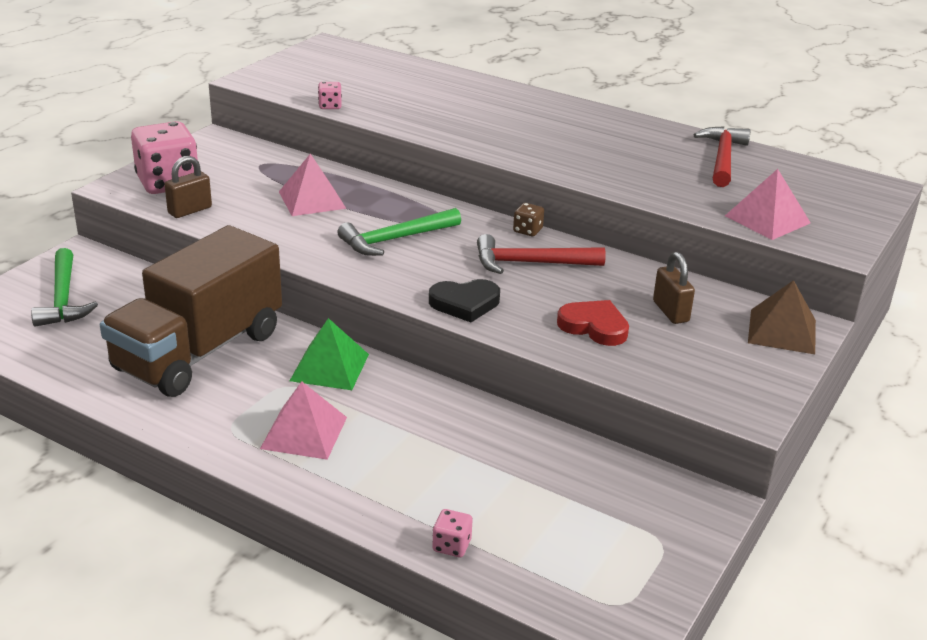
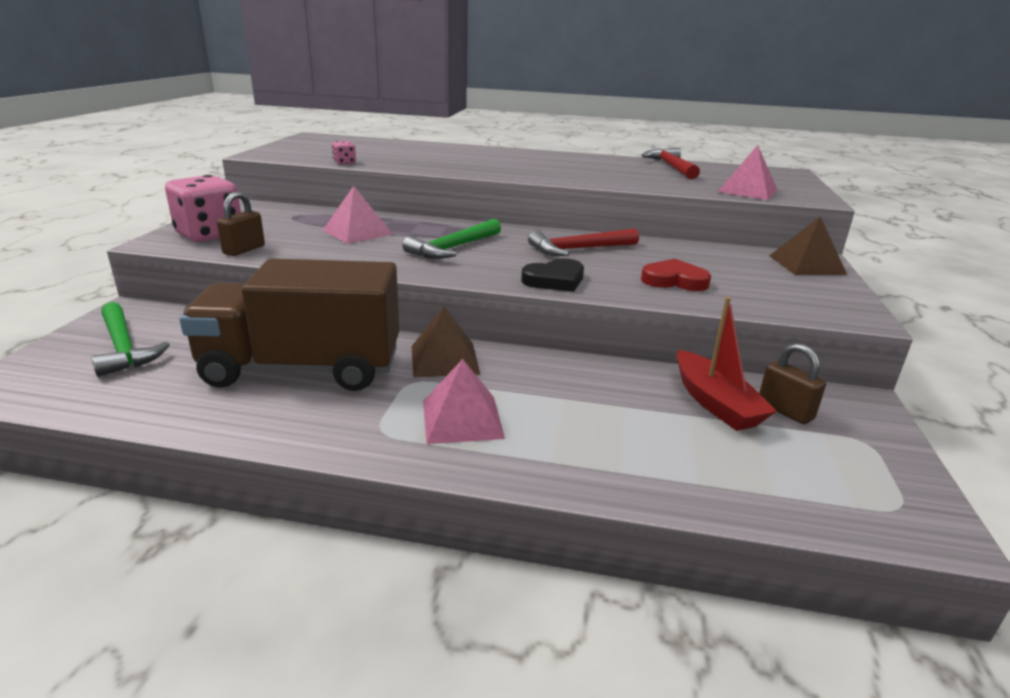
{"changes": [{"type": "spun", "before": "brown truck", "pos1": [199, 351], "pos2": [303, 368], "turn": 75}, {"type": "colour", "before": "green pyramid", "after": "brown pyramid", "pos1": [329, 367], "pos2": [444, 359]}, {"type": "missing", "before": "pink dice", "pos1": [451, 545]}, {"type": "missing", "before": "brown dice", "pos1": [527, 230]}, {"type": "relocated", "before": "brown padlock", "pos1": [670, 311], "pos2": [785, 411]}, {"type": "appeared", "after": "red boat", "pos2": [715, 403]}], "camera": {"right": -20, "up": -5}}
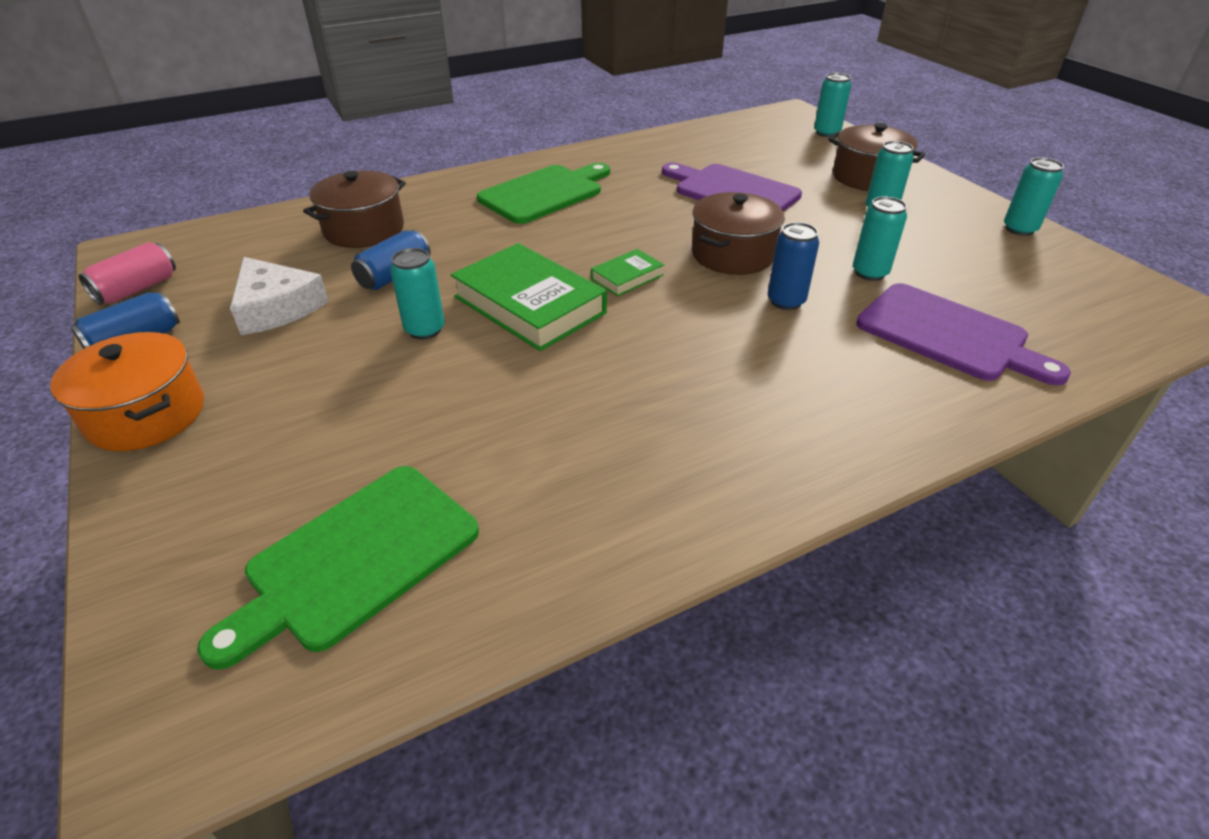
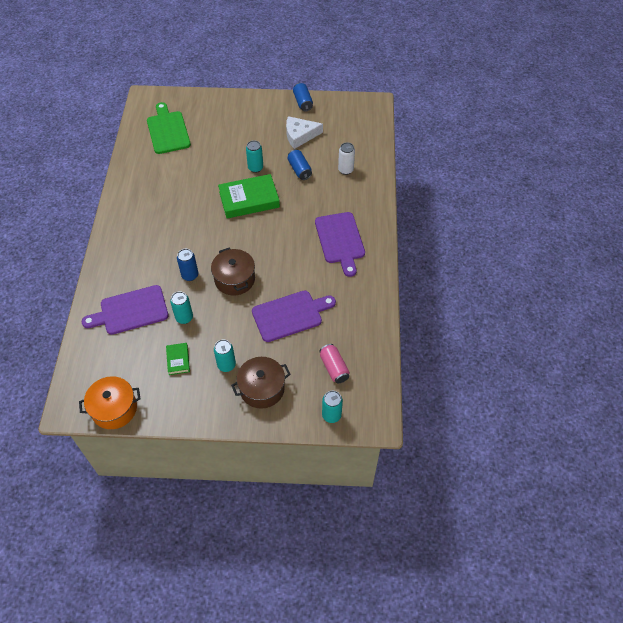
{"changes": [{"type": "relocated", "before": "orange pot", "pos1": [146, 415], "pos2": [114, 409]}, {"type": "relocated", "before": "pink can", "pos1": [137, 289], "pos2": [334, 368]}, {"type": "exchanged", "before": "brown pot", "after": "white can", "pos1": [364, 230], "pos2": [345, 170]}, {"type": "colour", "before": "green cutting board", "after": "purple cutting board", "pos1": [544, 193], "pos2": [340, 240]}, {"type": "relocated", "before": "green book", "pos1": [627, 277], "pos2": [178, 360]}, {"type": "missing", "before": "turquoise can", "pos1": [1019, 229]}], "camera": {"right": 120, "up": 15}}
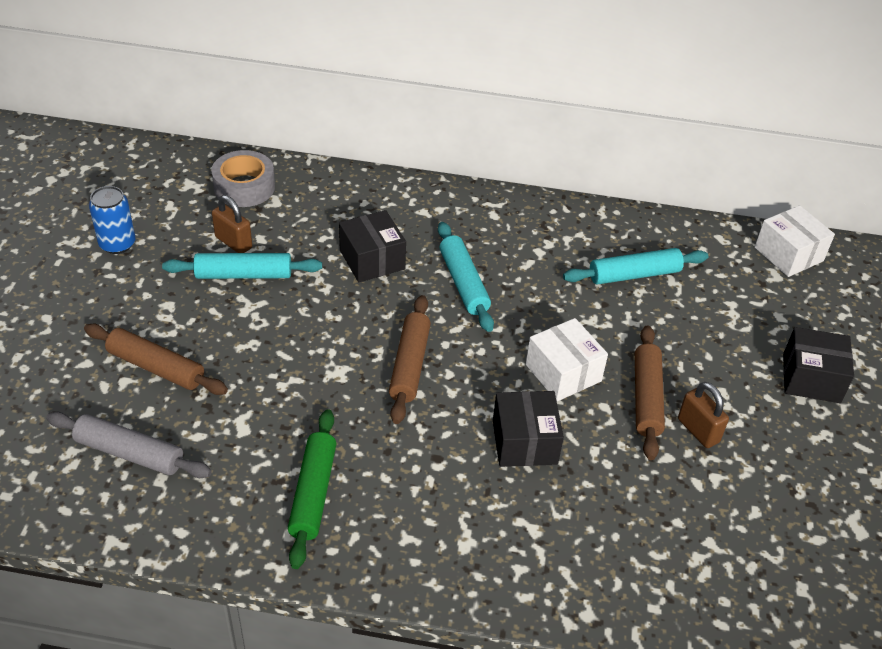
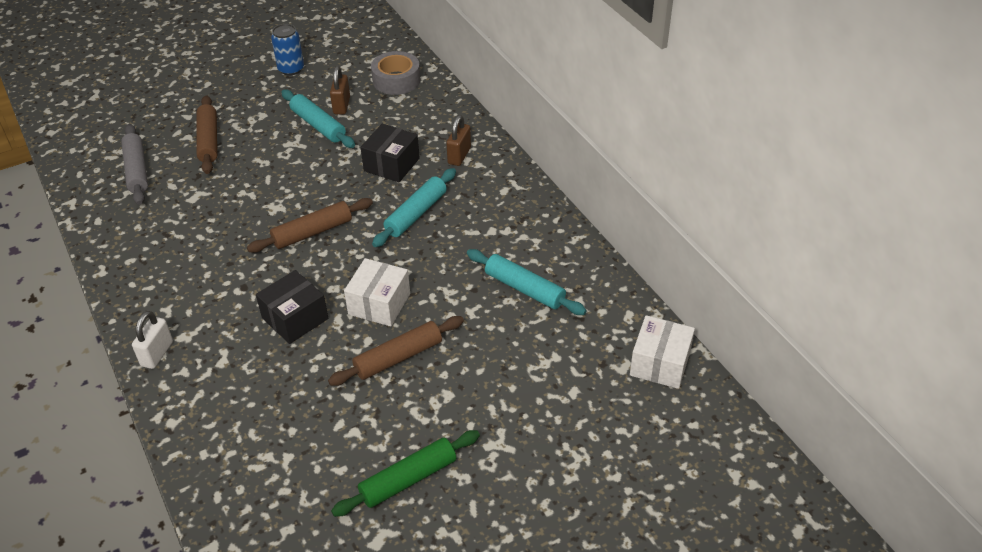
{"changes": [{"type": "relocated", "before": "green rolling pin", "pos1": [313, 493], "pos2": [408, 479]}, {"type": "relocated", "before": "brown padlock", "pos1": [698, 430], "pos2": [459, 156]}, {"type": "missing", "before": "black box", "pos1": [811, 378]}, {"type": "appeared", "after": "white padlock", "pos2": [157, 354]}], "camera": {"right": 55, "up": 0}}
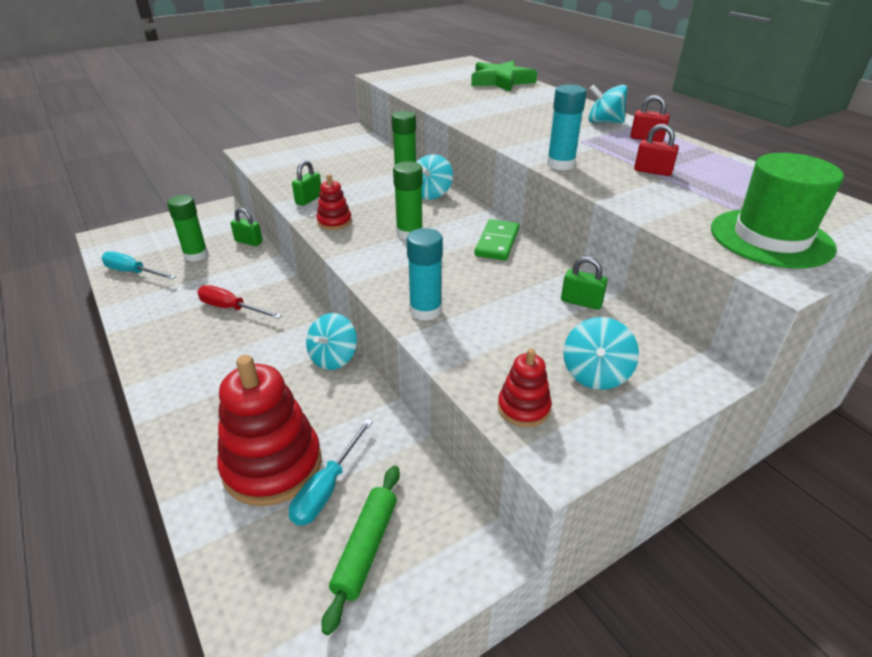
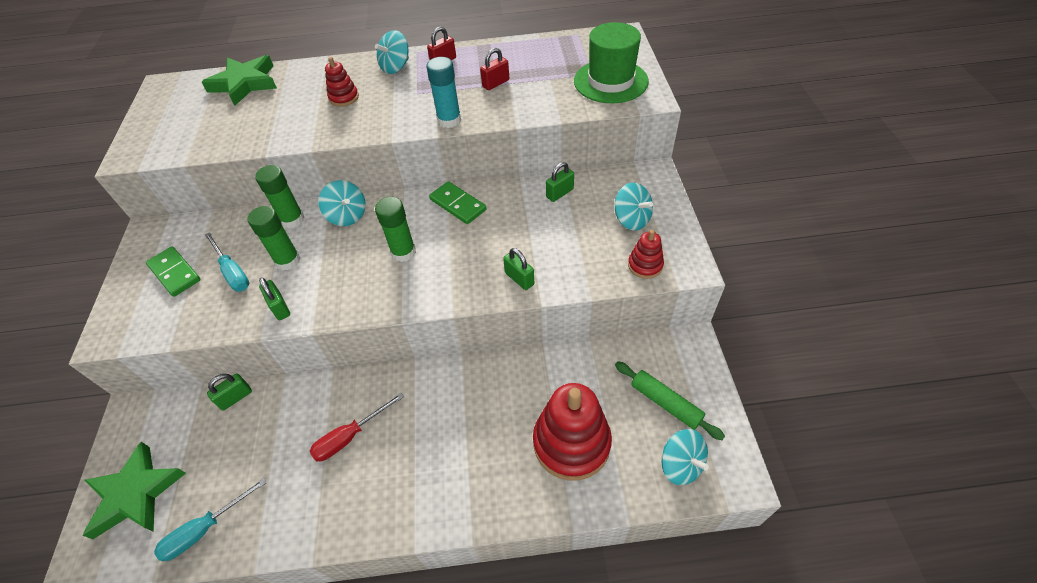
{"changes": [{"type": "relocated", "before": "green glue stick", "pos1": [196, 255], "pos2": [288, 260]}, {"type": "relocated", "before": "turquoise screwdriver", "pos1": [327, 488], "pos2": [232, 272]}, {"type": "relocated", "before": "turquoise spinning top", "pos1": [333, 358], "pos2": [680, 464]}, {"type": "relocated", "before": "red stacking toy", "pos1": [334, 222], "pos2": [344, 98]}, {"type": "exchanged", "before": "turquoise glue stick", "after": "green padlock", "pos1": [425, 311], "pos2": [519, 279]}, {"type": "appeared", "after": "green star", "pos2": [135, 494]}, {"type": "appeared", "after": "green domino", "pos2": [174, 273]}], "camera": {"right": -60, "up": 15}}
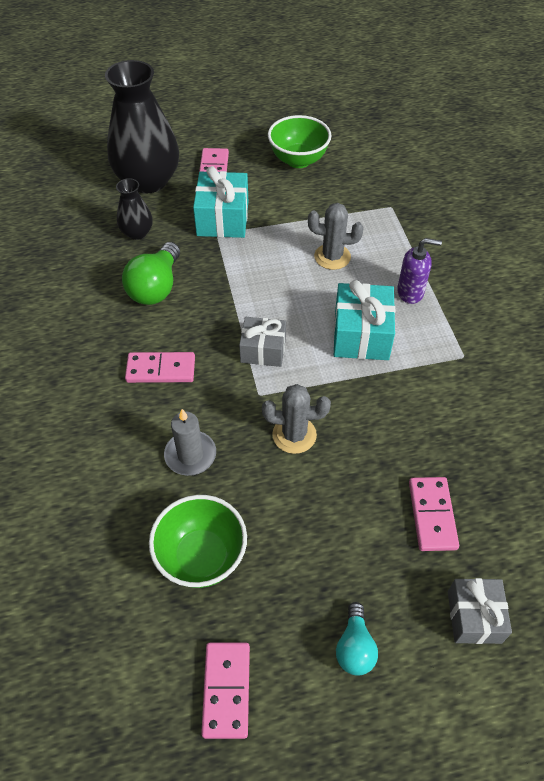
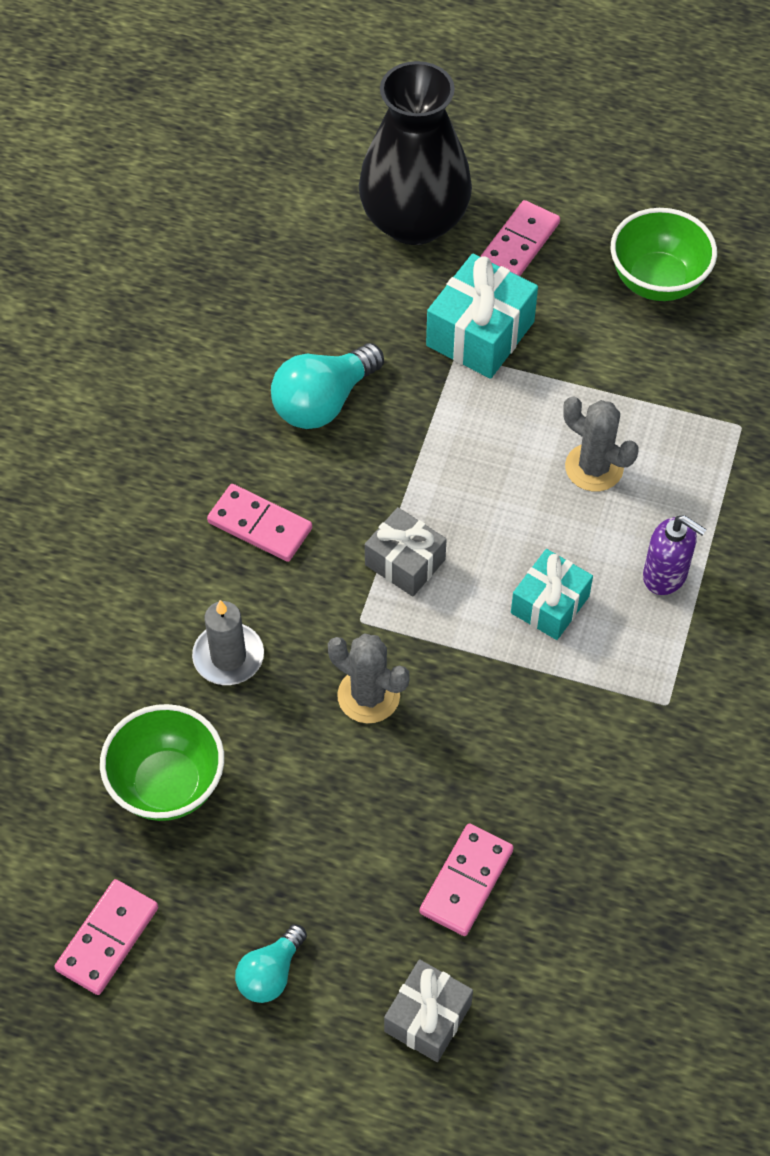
{"changes": [{"type": "missing", "before": "black vase", "pos1": [137, 233]}, {"type": "colour", "before": "green light bulb", "after": "turquoise light bulb", "pos1": [156, 287], "pos2": [323, 402]}, {"type": "size", "before": "turquoise gift", "pos1": [361, 335], "pos2": [550, 604], "scale": 0.67}], "camera": {"right": 30, "up": 5}}
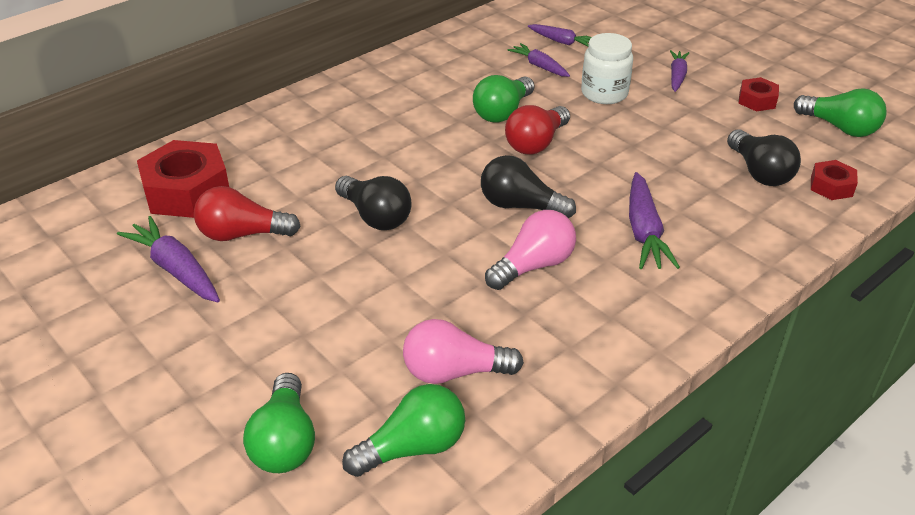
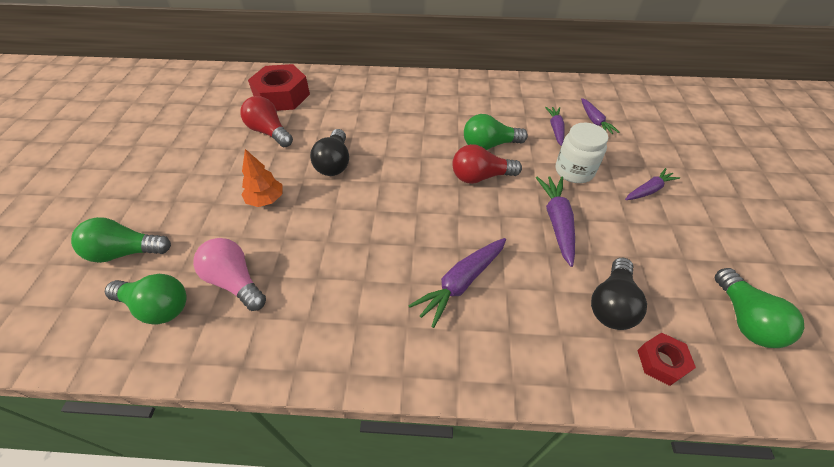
{"changes": [{"type": "relocated", "before": "purple carrot", "pos1": [175, 269], "pos2": [557, 222]}, {"type": "spun", "before": "green light bulb", "pos1": [285, 441], "pos2": [126, 252], "turn": 45}, {"type": "missing", "before": "black light bulb", "pos1": [520, 206]}, {"type": "missing", "before": "pink light bulb", "pos1": [533, 266]}, {"type": "missing", "before": "red nut", "pos1": [757, 100]}, {"type": "appeared", "after": "orange tree", "pos2": [266, 200]}], "camera": {"right": 45, "up": 10}}
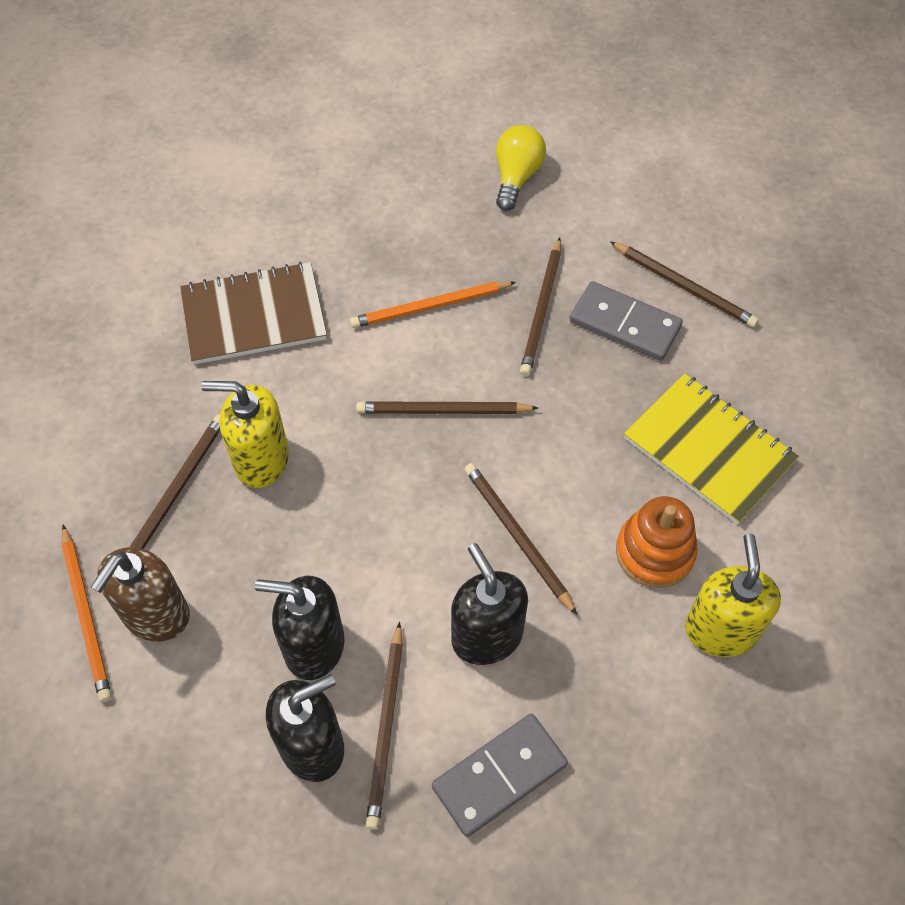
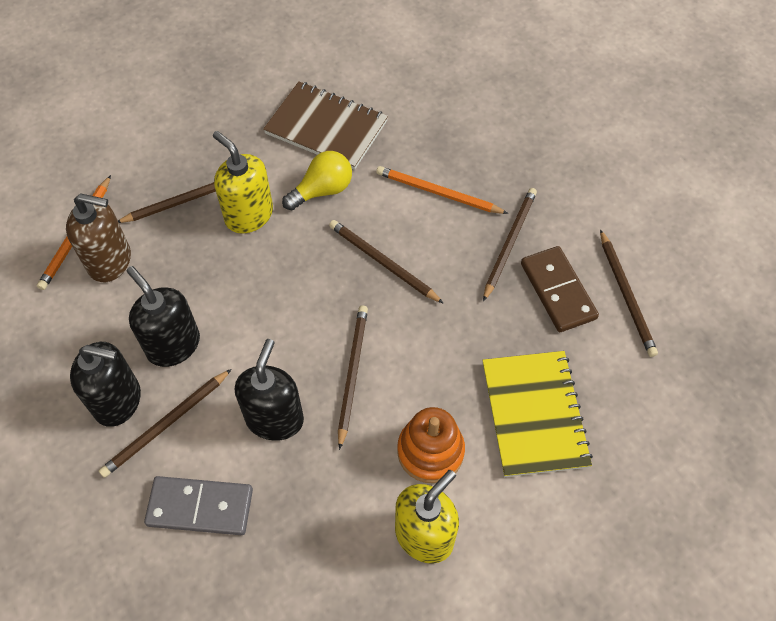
{"changes": [{"type": "spun", "before": "brown soap dispenser", "pos1": [155, 614], "pos2": [110, 261], "turn": -150}, {"type": "relocated", "before": "yellow light bulb", "pos1": [516, 177], "pos2": [322, 190]}, {"type": "spun", "before": "brown pencil", "pos1": [541, 310], "pos2": [509, 243], "turn": 150}, {"type": "colour", "before": "grey domino", "after": "brown domino", "pos1": [625, 324], "pos2": [558, 291]}], "camera": {"right": 40, "up": 0}}
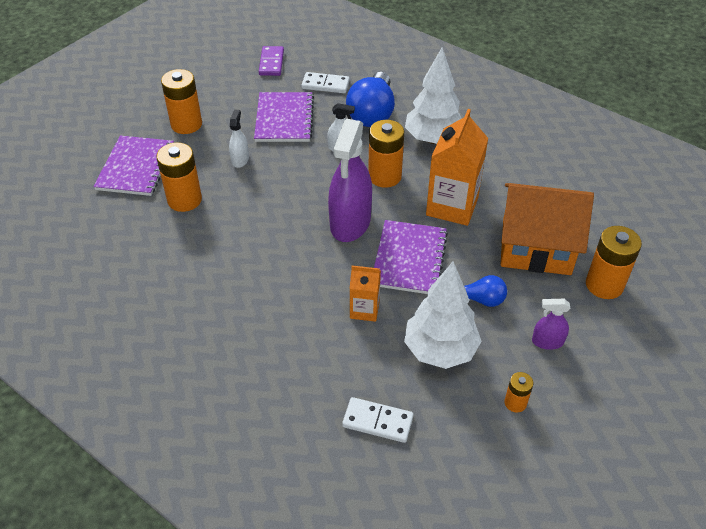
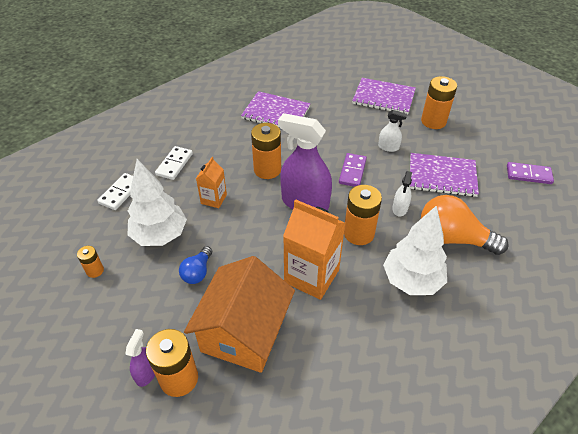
{"changes": [{"type": "relocated", "before": "orange battery", "pos1": [184, 200], "pos2": [267, 169]}, {"type": "relocated", "before": "white domino", "pos1": [325, 85], "pos2": [174, 164]}, {"type": "colour", "before": "blue light bulb", "after": "orange light bulb", "pos1": [372, 113], "pos2": [453, 238]}, {"type": "relocated", "before": "purple notebook", "pos1": [409, 259], "pos2": [276, 113]}, {"type": "relocated", "before": "purple spray bottle", "pos1": [547, 342], "pos2": [146, 372]}, {"type": "appeared", "after": "purple domino", "pos2": [352, 171]}], "camera": {"right": 100, "up": 0}}
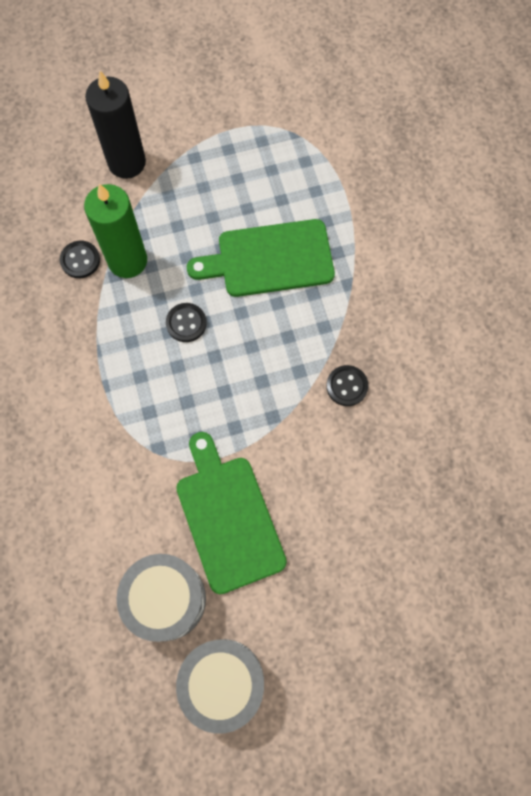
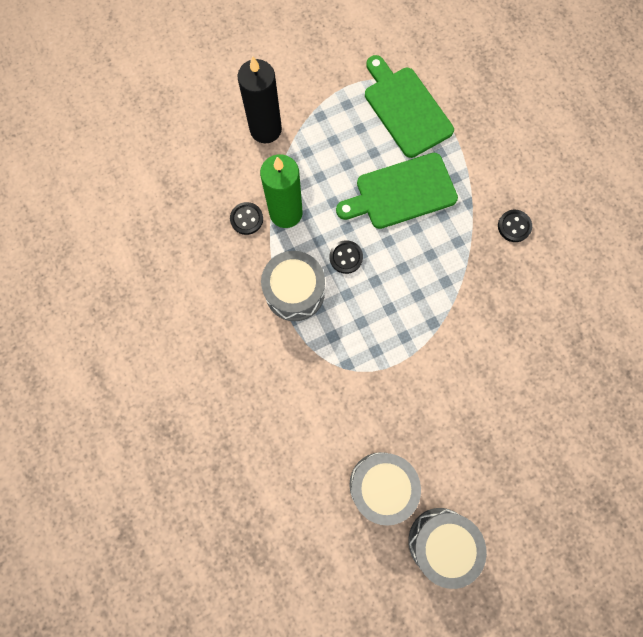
{"changes": [{"type": "relocated", "before": "green cutting board", "pos1": [228, 518], "pos2": [405, 109]}, {"type": "relocated", "before": "black button", "pos1": [347, 386], "pos2": [514, 226]}, {"type": "appeared", "after": "grey drum", "pos2": [295, 292]}], "camera": {"right": -10, "up": 5}}
